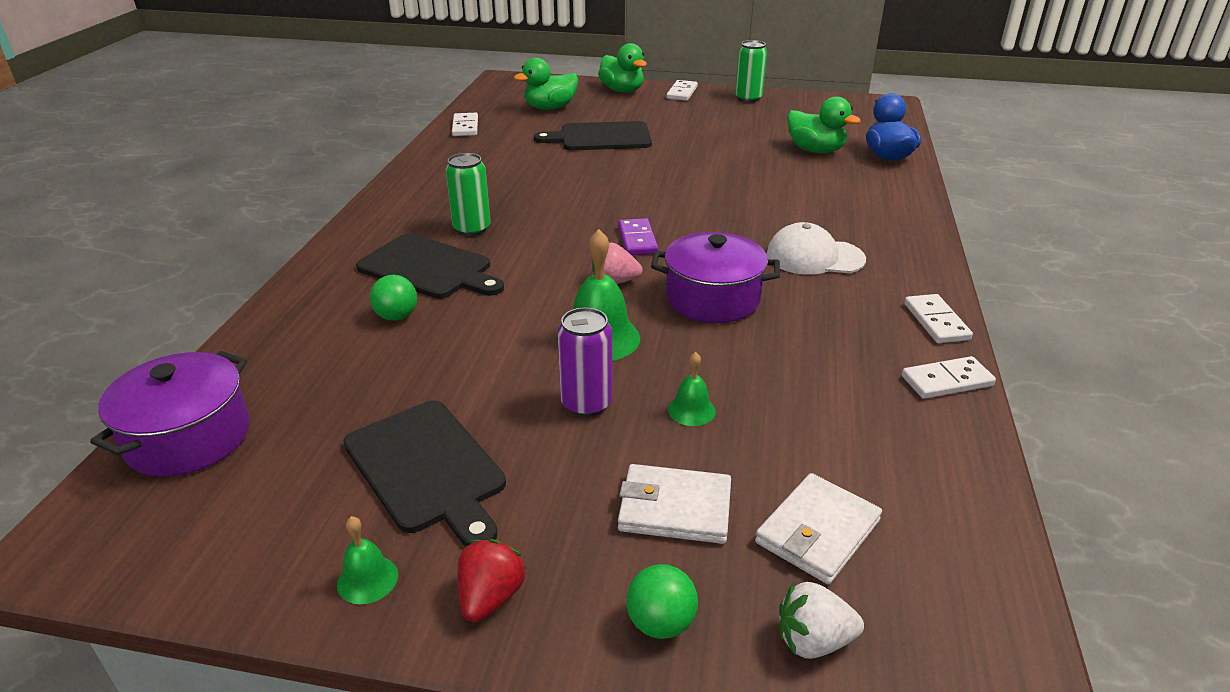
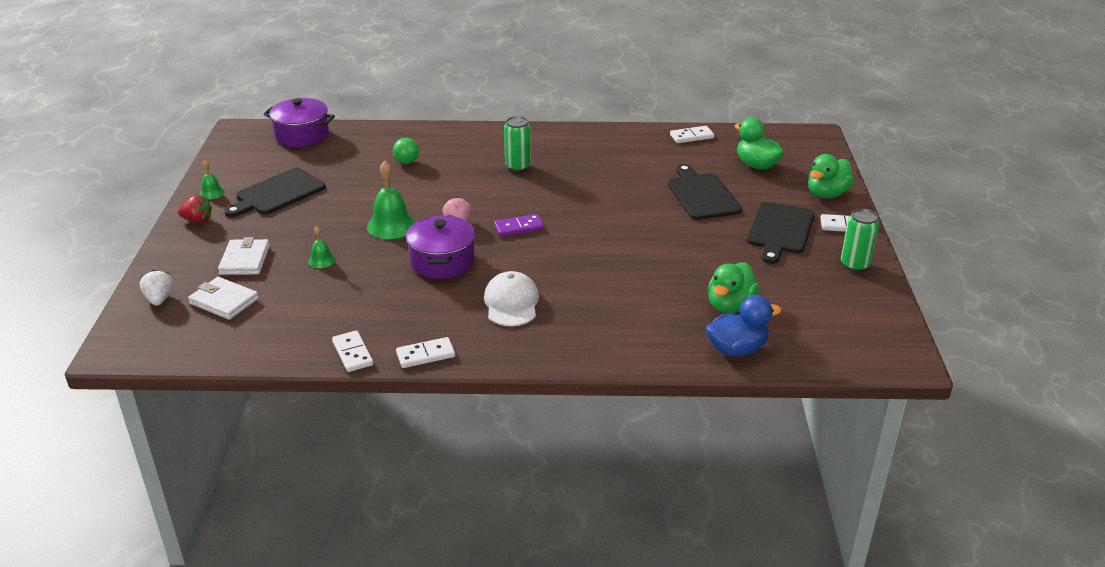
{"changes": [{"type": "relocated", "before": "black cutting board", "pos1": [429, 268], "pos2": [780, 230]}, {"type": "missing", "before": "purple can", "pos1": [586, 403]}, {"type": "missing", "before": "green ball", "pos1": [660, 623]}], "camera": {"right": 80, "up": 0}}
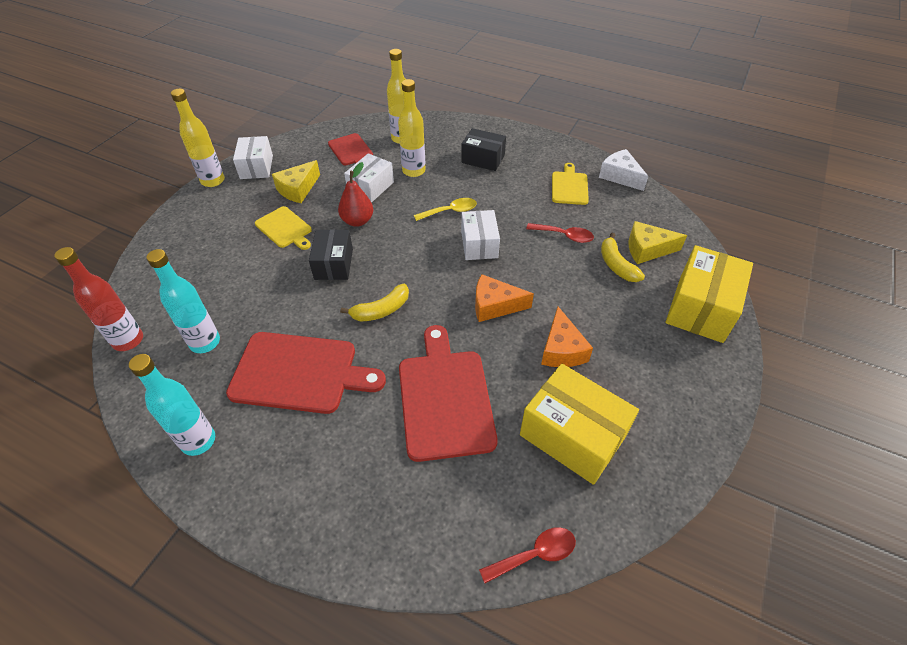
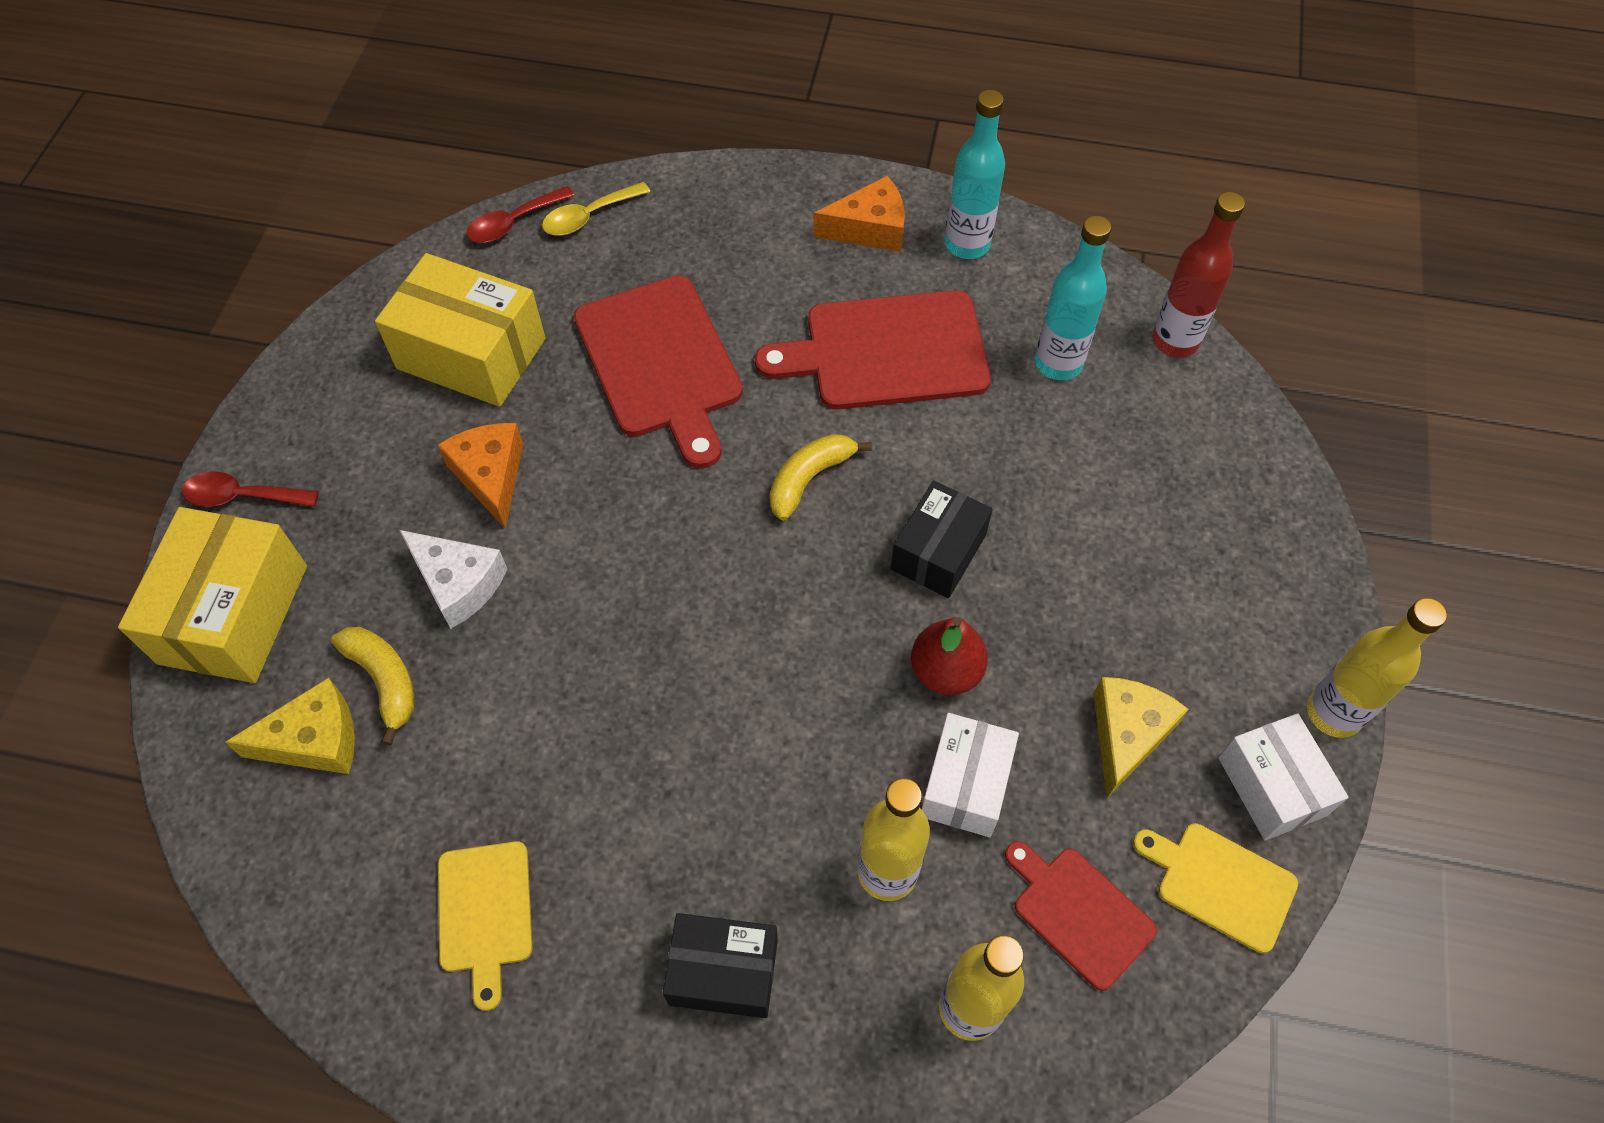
{"changes": [{"type": "relocated", "before": "yellow cutting board", "pos1": [285, 228], "pos2": [1220, 884]}, {"type": "spun", "before": "black box", "pos1": [333, 264], "pos2": [938, 552], "turn": 45}, {"type": "relocated", "before": "yellow spoon", "pos1": [450, 211], "pos2": [588, 217]}, {"type": "missing", "before": "white box", "pos1": [479, 244]}, {"type": "relocated", "before": "orange cheese", "pos1": [495, 305], "pos2": [869, 228]}, {"type": "relocated", "before": "red spoon", "pos1": [564, 236], "pos2": [242, 496]}, {"type": "relocated", "before": "white cheese", "pos1": [620, 176], "pos2": [458, 583]}], "camera": {"right": 165, "up": 10}}
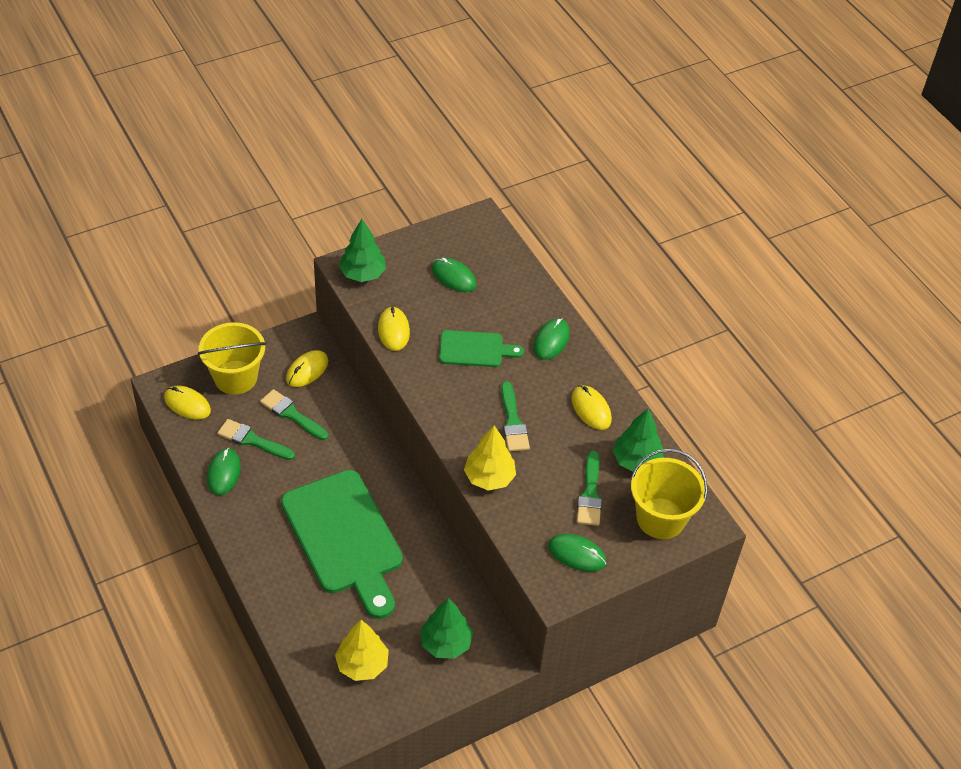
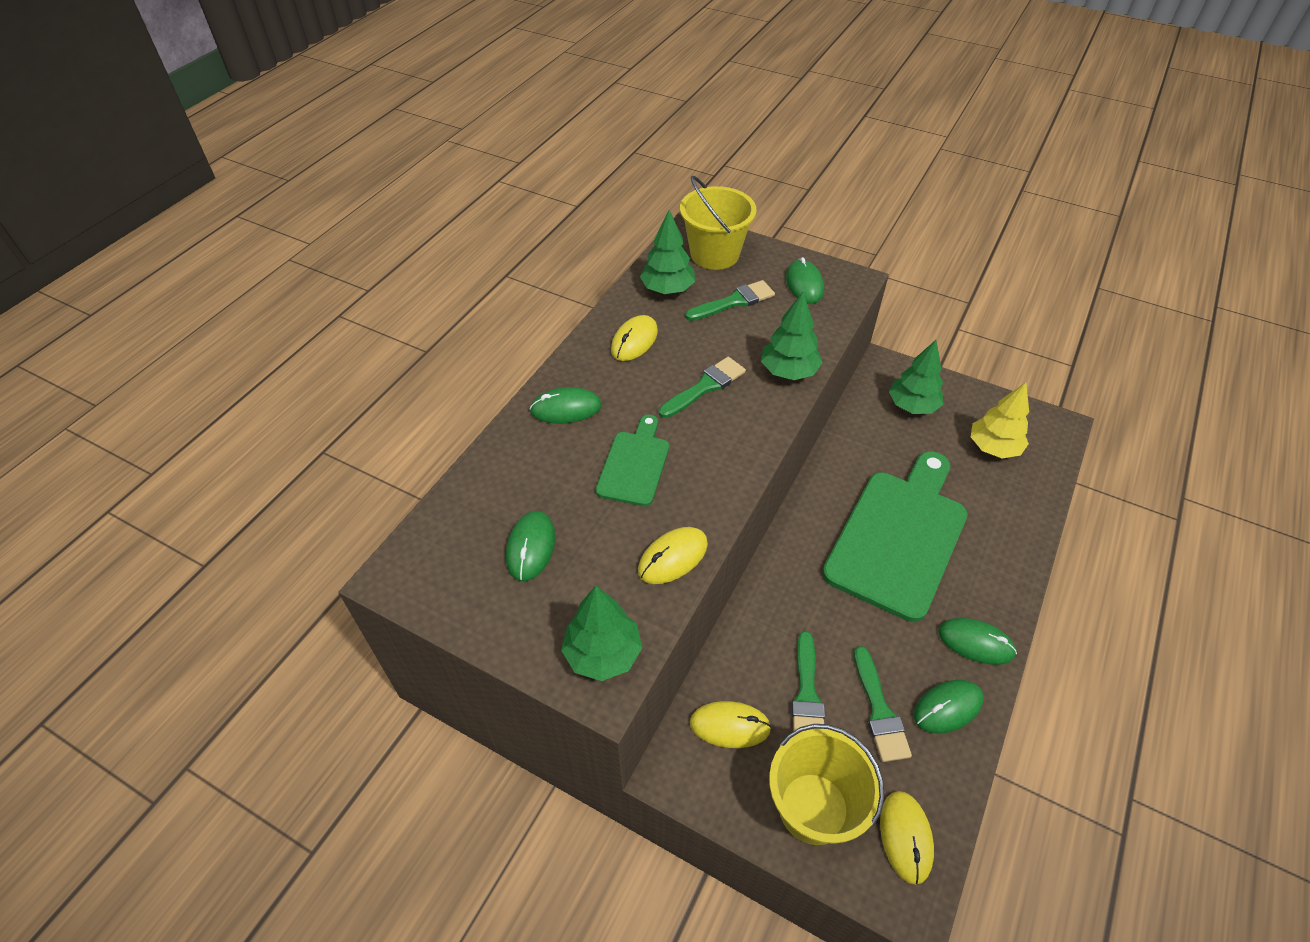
{"changes": [{"type": "spun", "before": "green cutting board", "pos1": [475, 349], "pos2": [635, 464], "turn": 45}, {"type": "colour", "before": "yellow tree", "after": "green tree", "pos1": [489, 478], "pos2": [788, 371]}, {"type": "appeared", "after": "green mouse", "pos2": [975, 643]}], "camera": {"right": -120, "up": 0}}
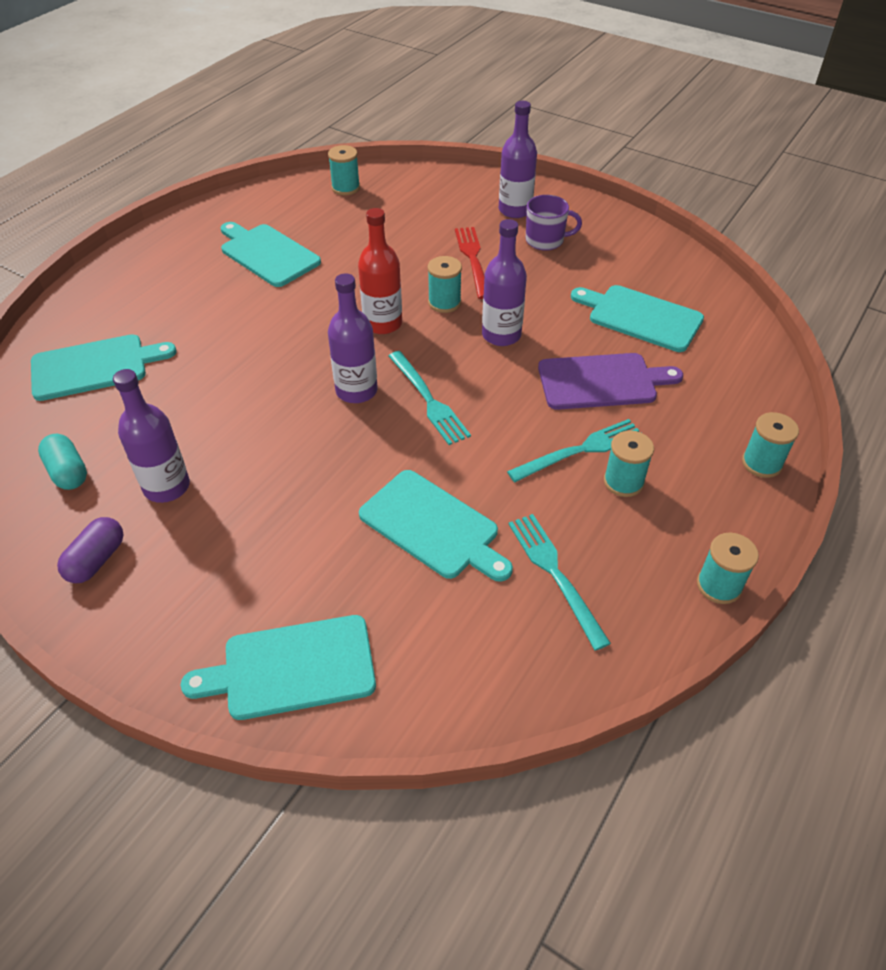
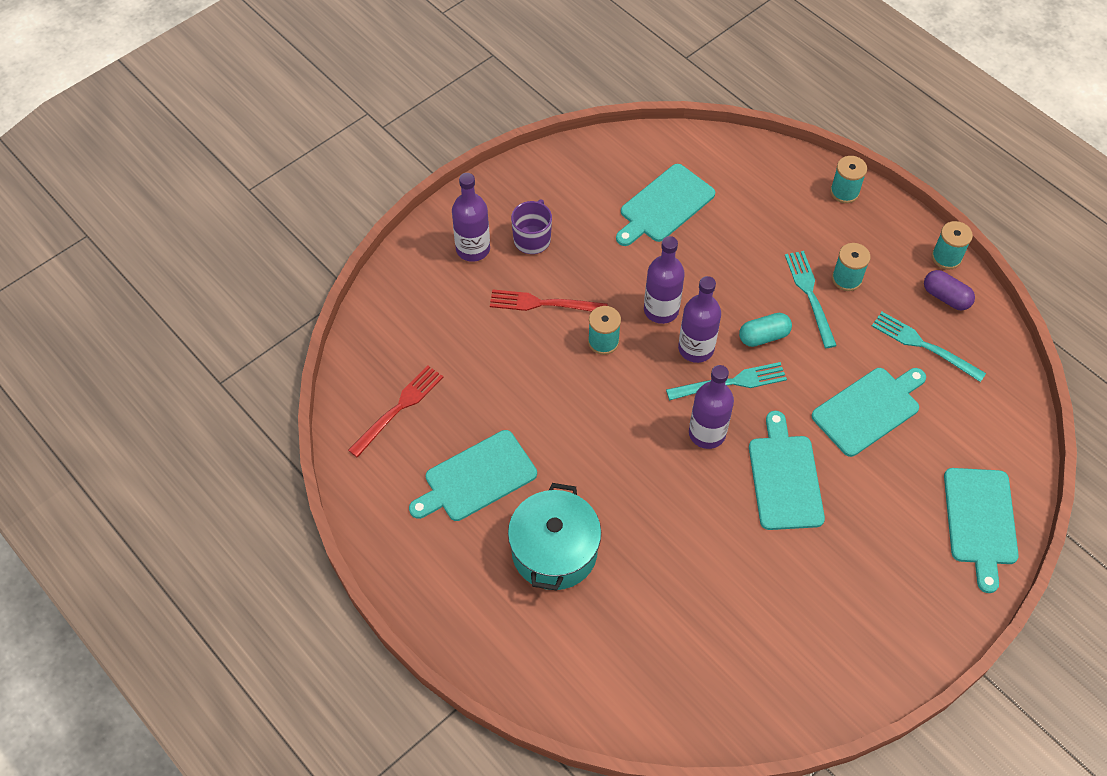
{"changes": [{"type": "relocated", "before": "turquoise cutting board", "pos1": [94, 367], "pos2": [785, 478]}, {"type": "relocated", "before": "turquoise capsule", "pos1": [68, 472], "pos2": [763, 336]}, {"type": "relocated", "before": "purple capsule", "pos1": [97, 560], "pos2": [946, 297]}, {"type": "relocated", "before": "purple bottle", "pos1": [166, 487], "pos2": [696, 348]}, {"type": "missing", "before": "turquoise spool", "pos1": [346, 188]}, {"type": "missing", "before": "red bottle", "pos1": [382, 323]}, {"type": "spun", "before": "turquoise fork", "pos1": [555, 574], "pos2": [923, 345], "turn": 45}, {"type": "missing", "before": "purple cutting board", "pos1": [601, 381]}, {"type": "appeared", "after": "red fork", "pos2": [399, 408]}, {"type": "appeared", "after": "turquoise pot", "pos2": [554, 551]}], "camera": {"right": -75, "up": 10}}
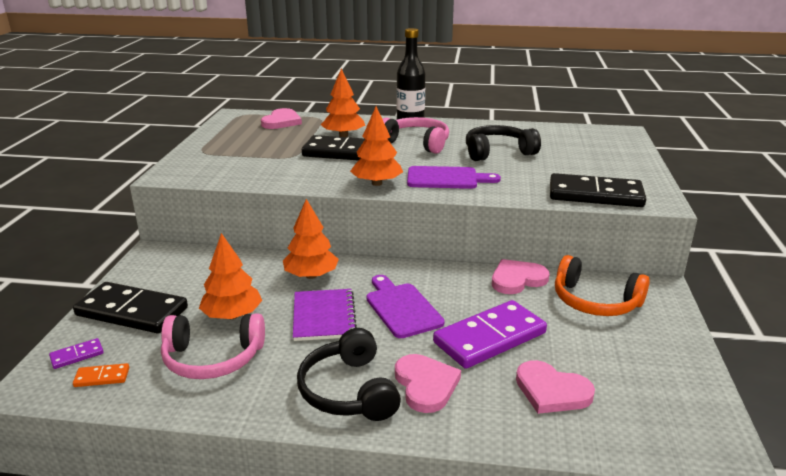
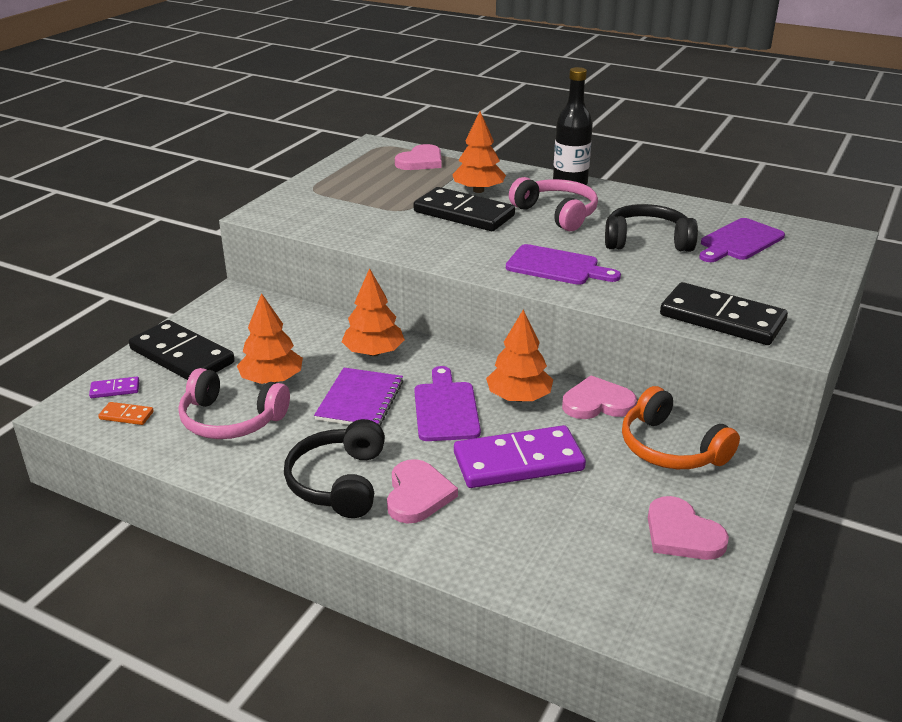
{"changes": [{"type": "relocated", "before": "orange tree", "pos1": [377, 183], "pos2": [519, 397]}, {"type": "relocated", "before": "pink heart", "pos1": [551, 391], "pos2": [682, 534]}, {"type": "appeared", "after": "purple cutting board", "pos2": [739, 241]}], "camera": {"right": 20, "up": 5}}
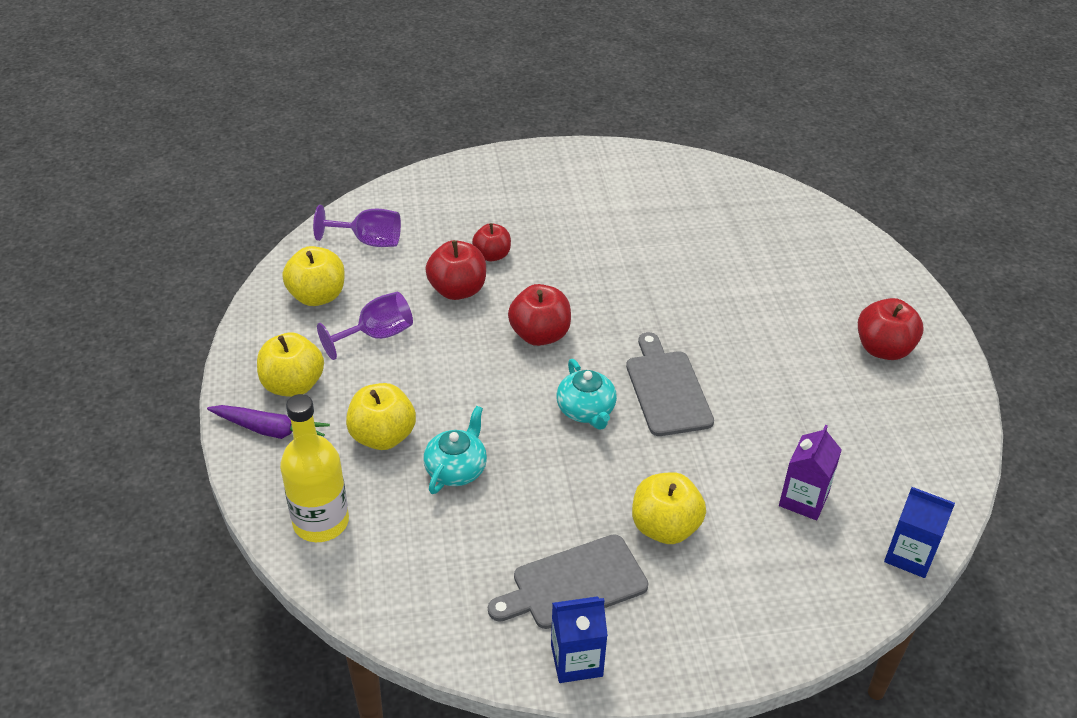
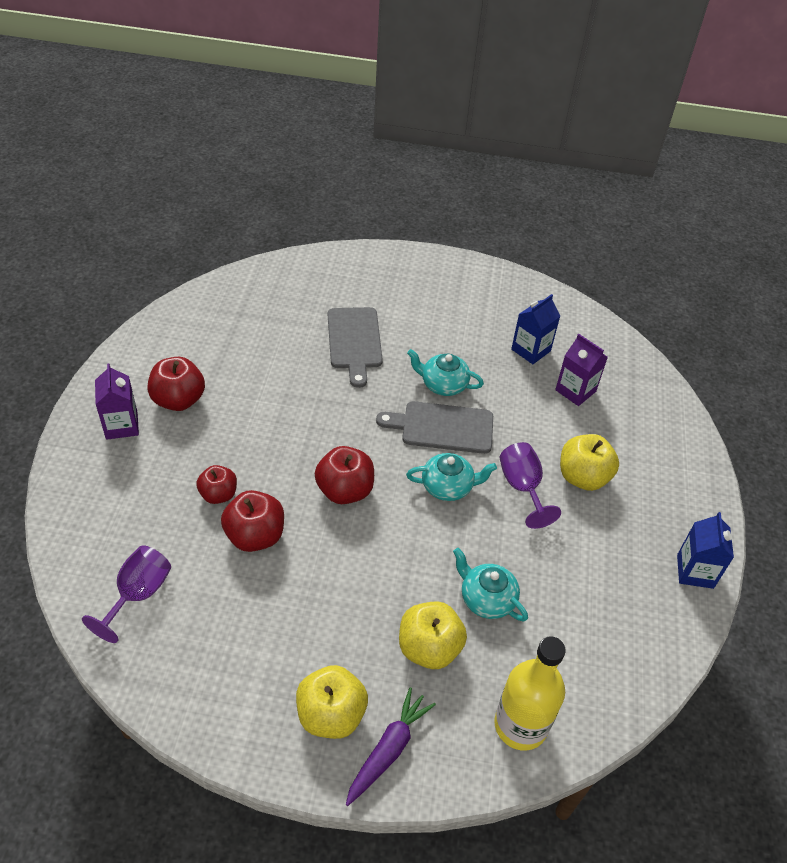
{"changes": [{"type": "missing", "before": "yellow apple", "pos1": [317, 296]}, {"type": "relocated", "before": "purple goblet", "pos1": [376, 335], "pos2": [522, 487]}, {"type": "relocated", "before": "grey cutting board", "pos1": [574, 583], "pos2": [354, 341]}, {"type": "relocated", "before": "red apple", "pos1": [883, 349], "pos2": [178, 400]}, {"type": "relocated", "before": "blue carton", "pos1": [909, 555], "pos2": [531, 350]}, {"type": "appeared", "after": "purple carton", "pos2": [121, 425]}, {"type": "appeared", "after": "turquoise teapot", "pos2": [443, 384]}], "camera": {"right": -75, "up": 5}}
